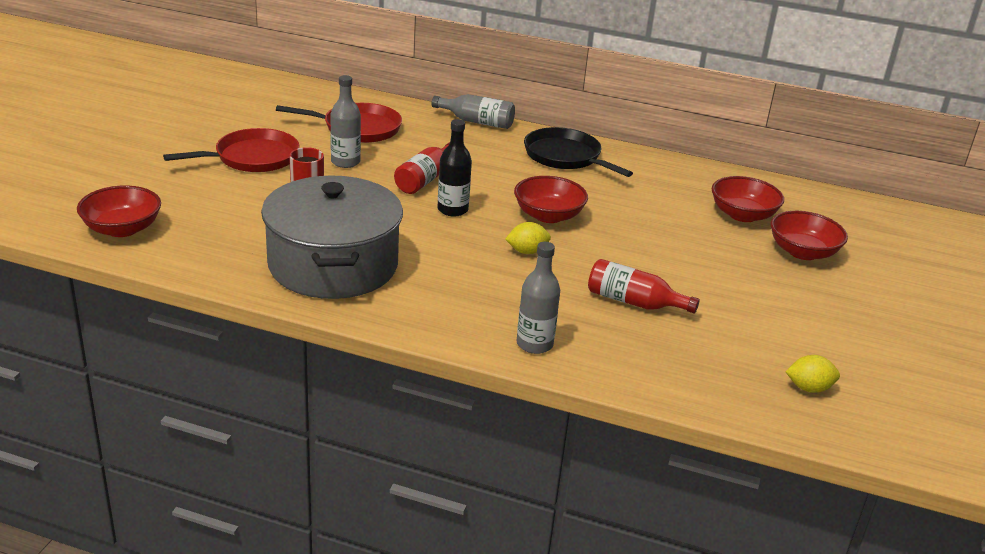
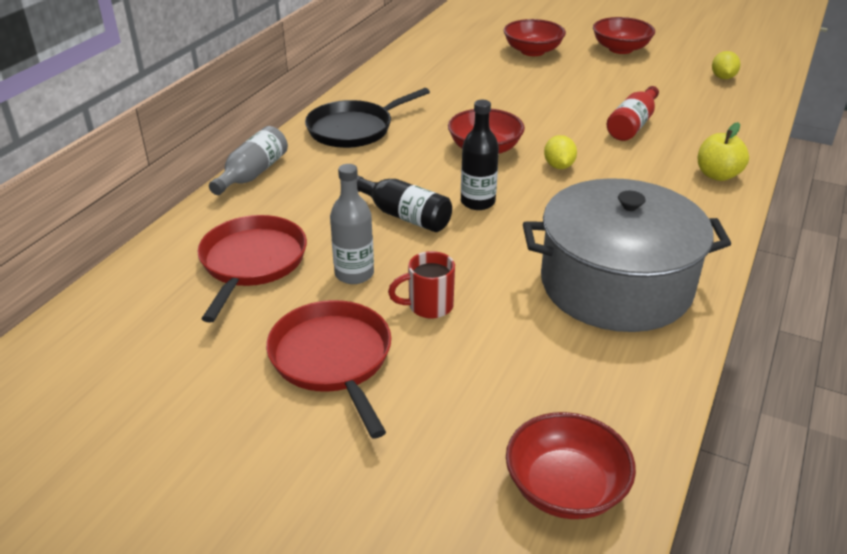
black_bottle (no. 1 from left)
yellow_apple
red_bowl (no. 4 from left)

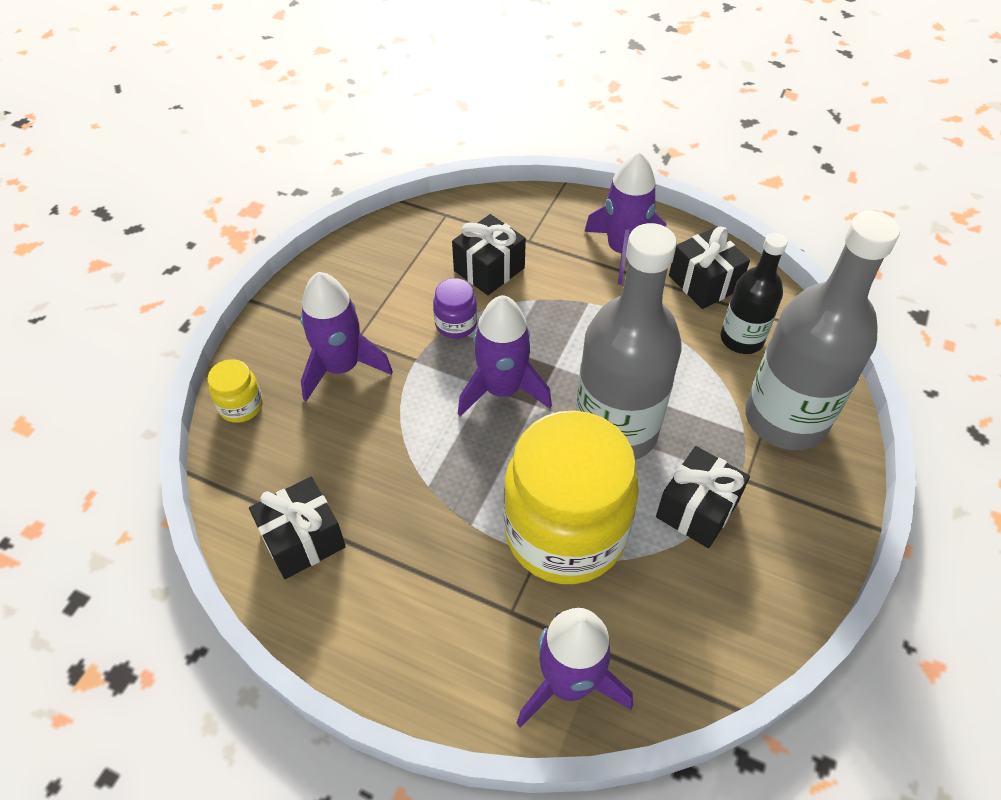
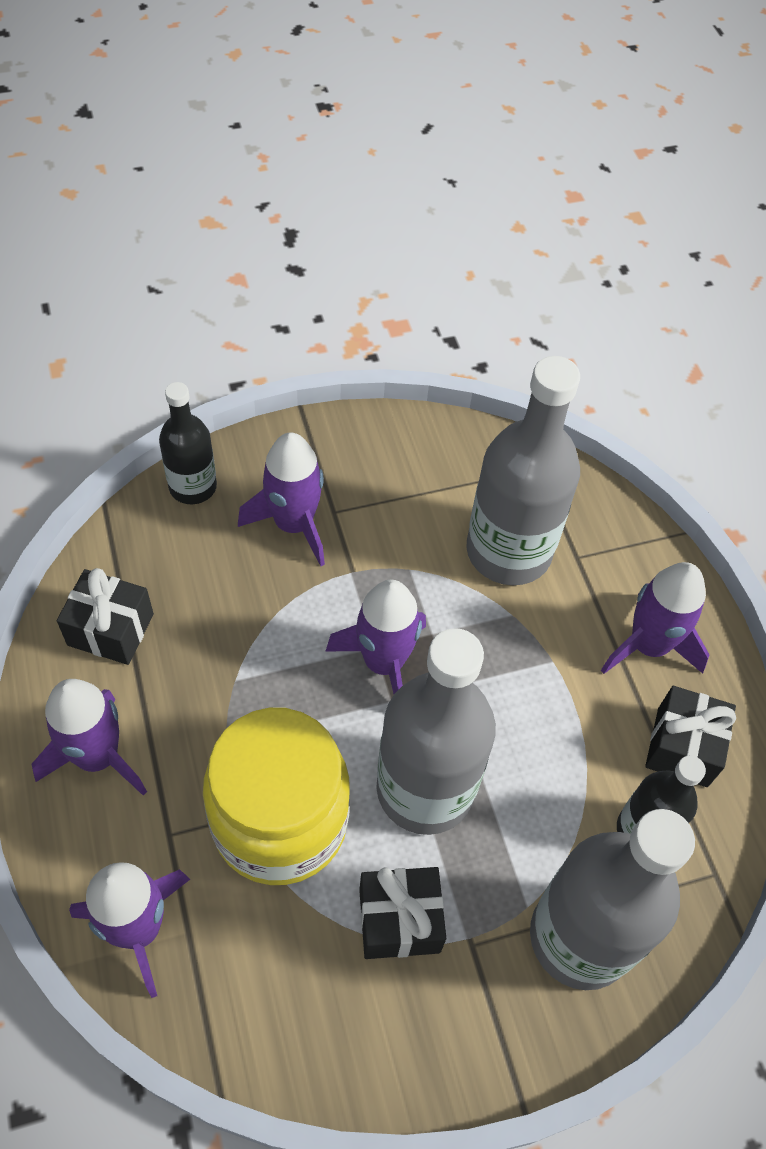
black_bottle (no. 1 from left)
purple_jar
grey_bottle (no. 2 from left)
purple_rocket (no. 1 from left)

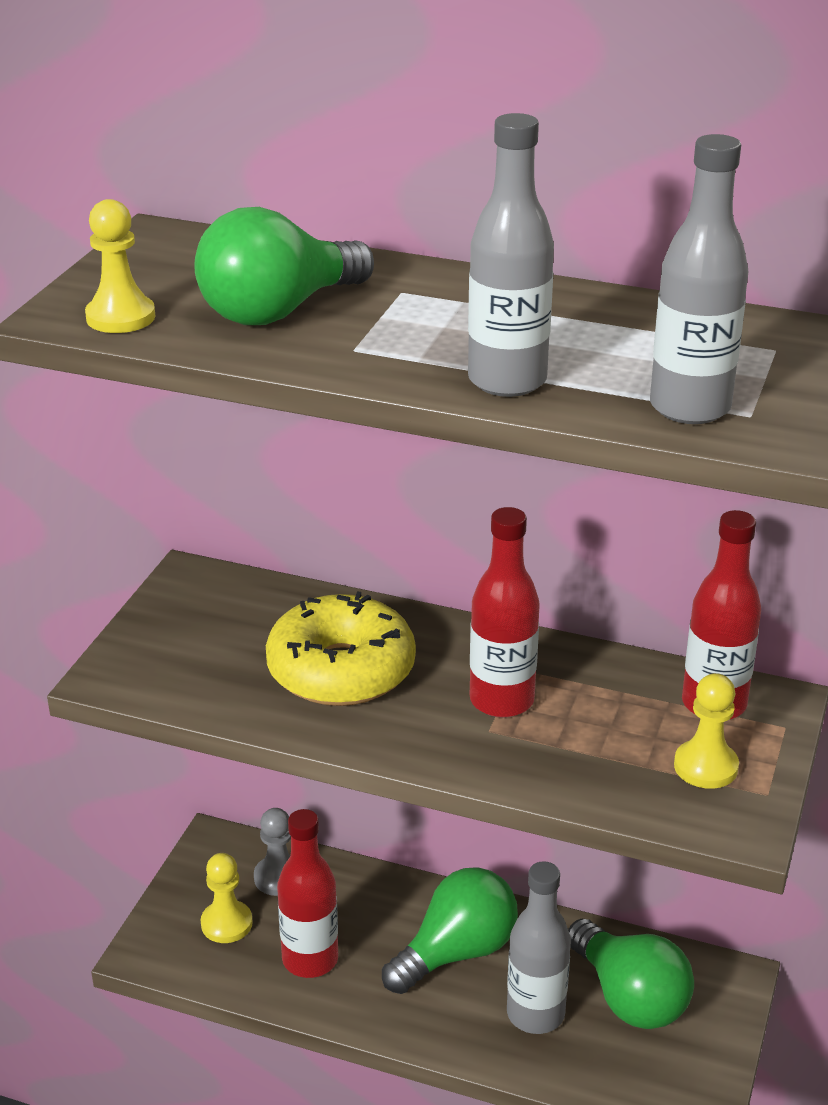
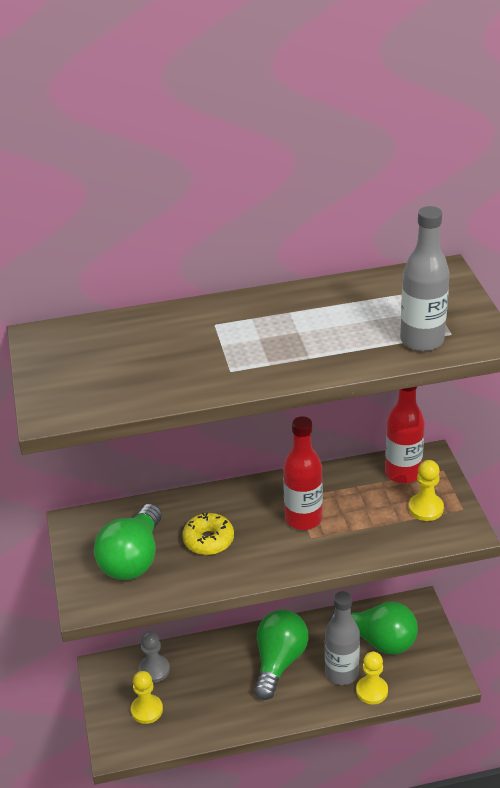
yellow_pawn (no. 2 from left)
green_light_bulb (no. 1 from left)
yellow_donut
red_bottle (no. 1 from left in the first image)
grey_bottle (no. 1 from left in the first image)

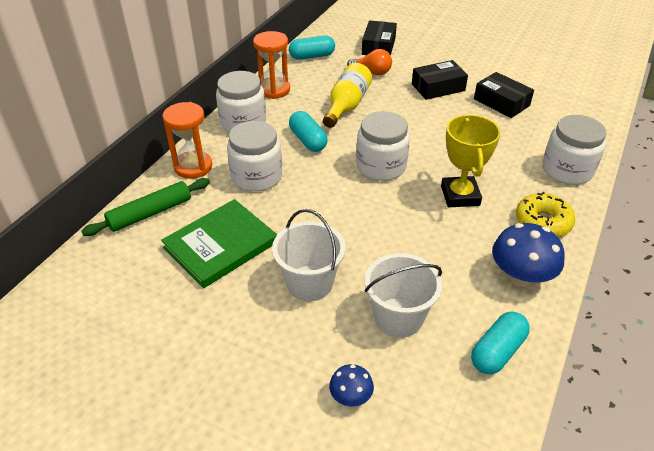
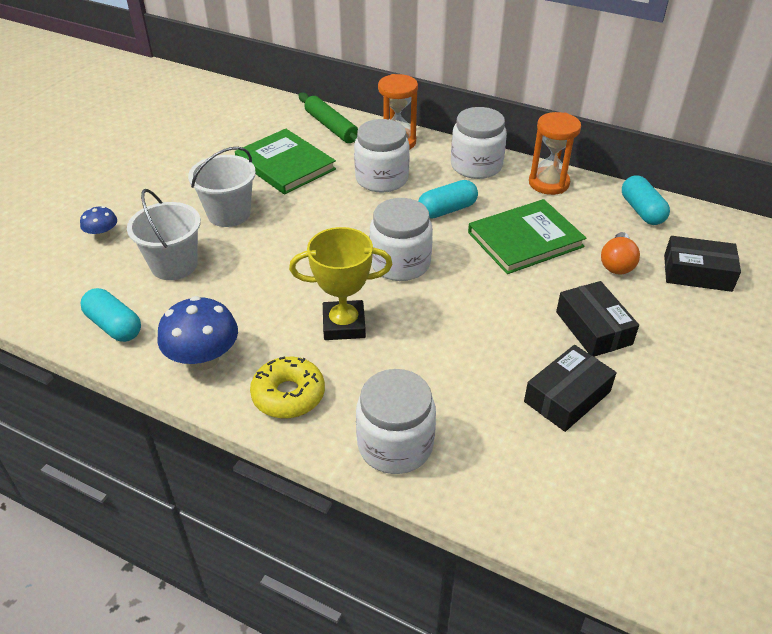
green_book (no. 2 from left)

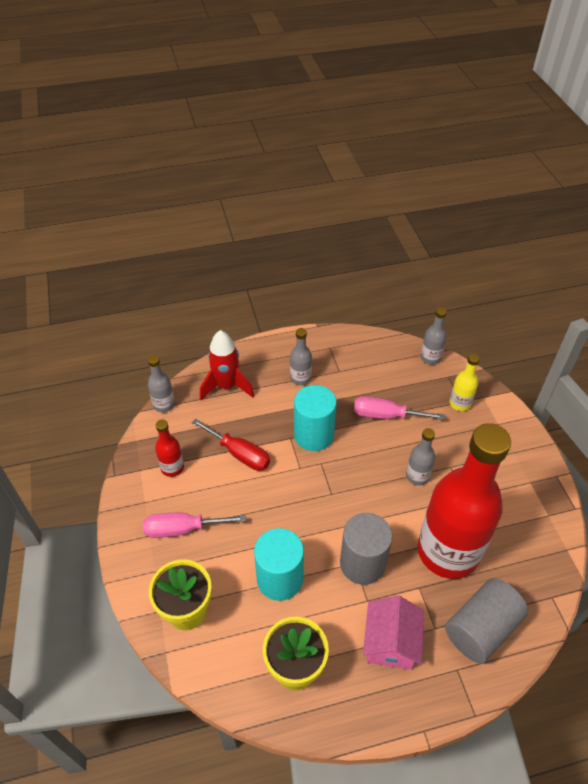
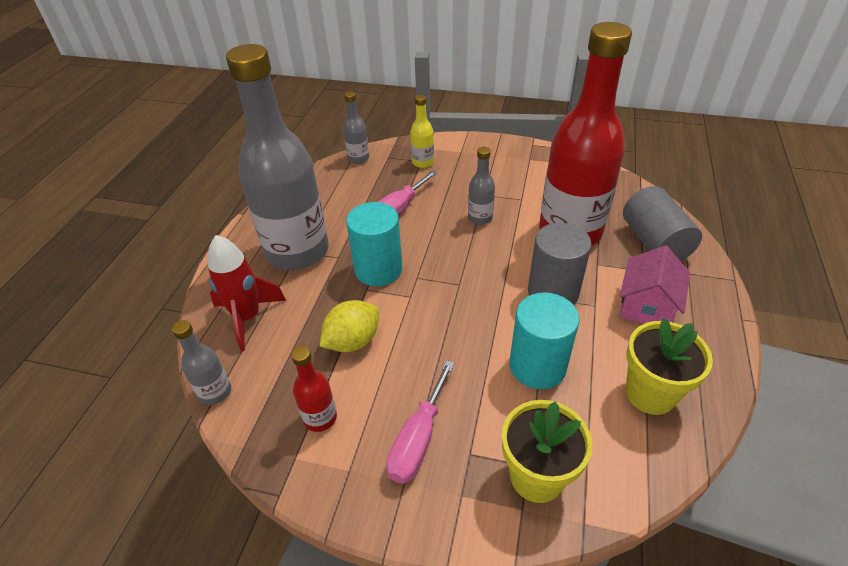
yellow_lemon
grey_bottle (no. 2 from left)
pink_house

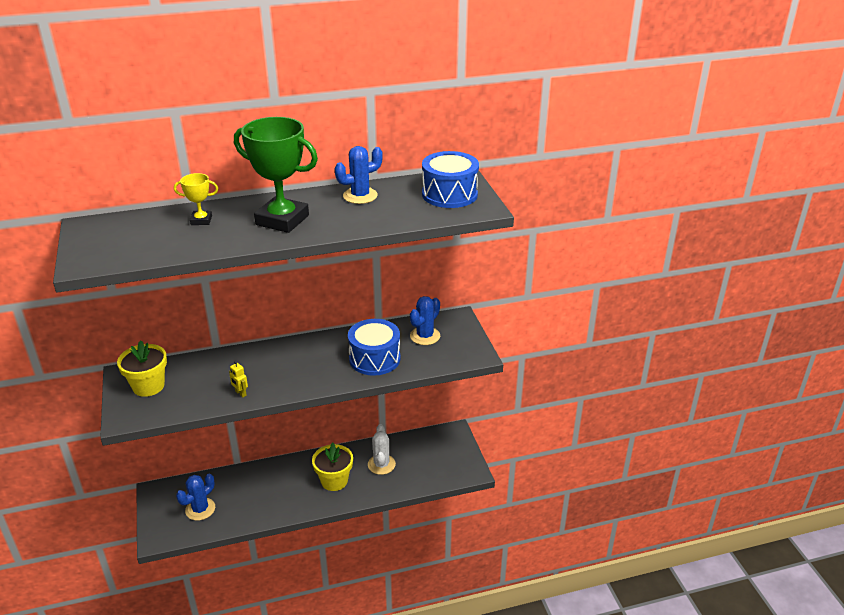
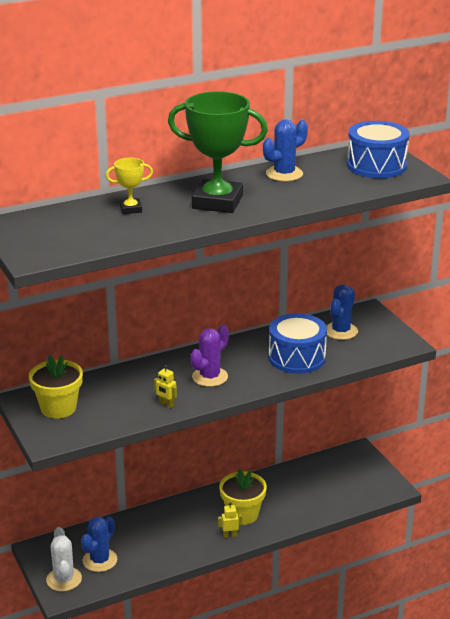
white_cactus
purple_cactus
yellow_robot (no. 2 from left)

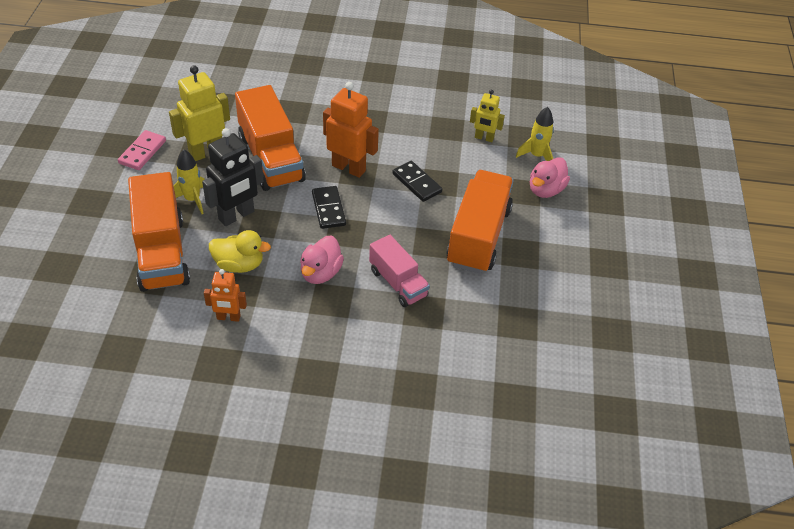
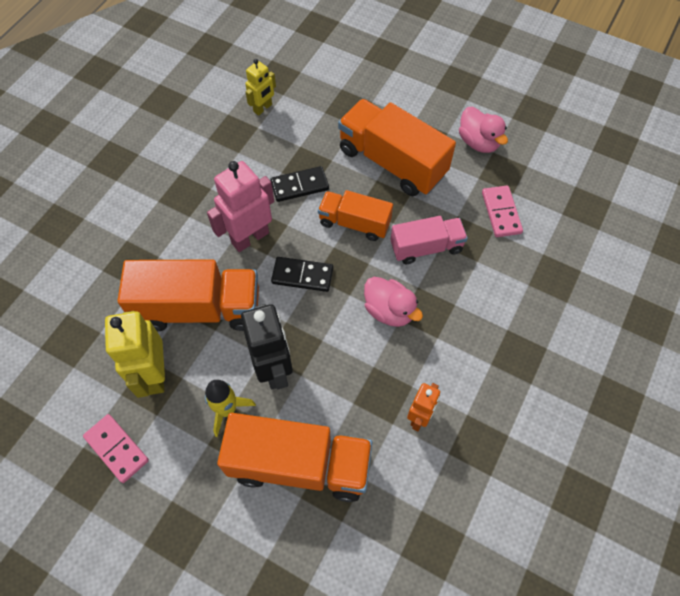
yellow_duck
pink_robot
yellow_rocket (no. 2 from left in the first image)
pink_duck (no. 2 from left)
orange_truck (no. 3 from left)
pink_domino (no. 2 from left)

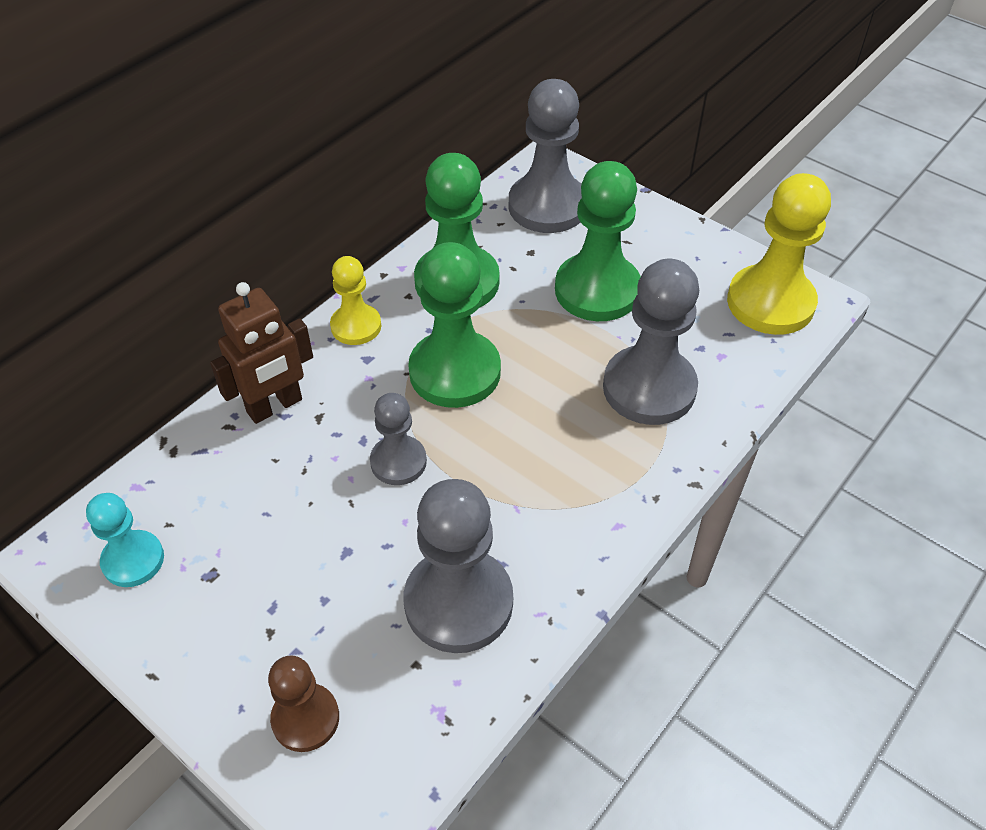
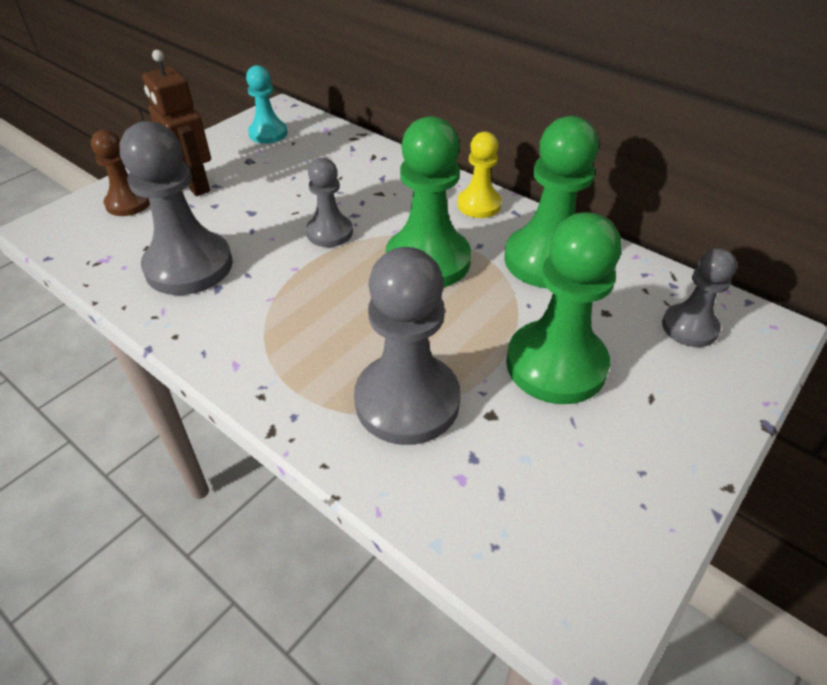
brown_robot
grey_pawn (no. 4 from left)
yellow_pawn (no. 2 from left in the first image)

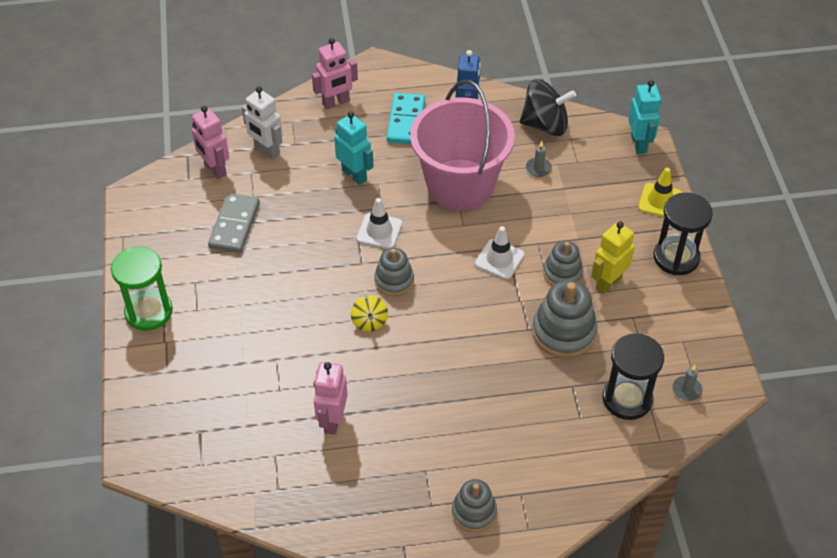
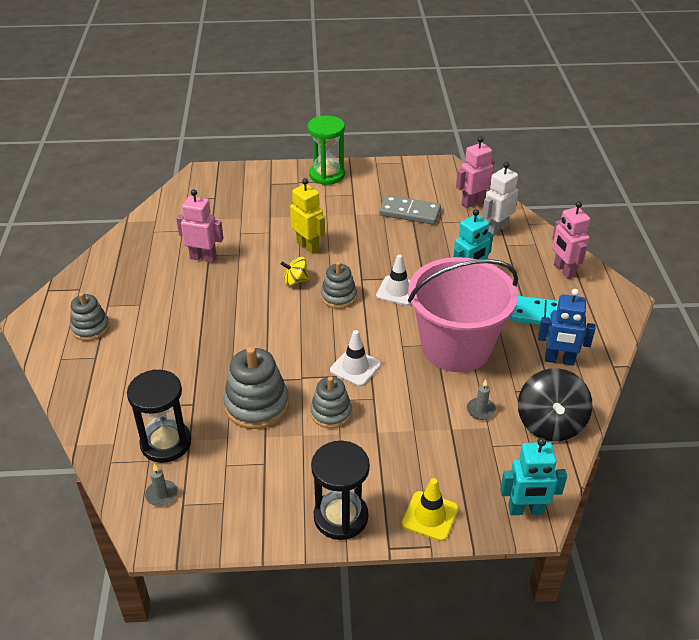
yellow_robot

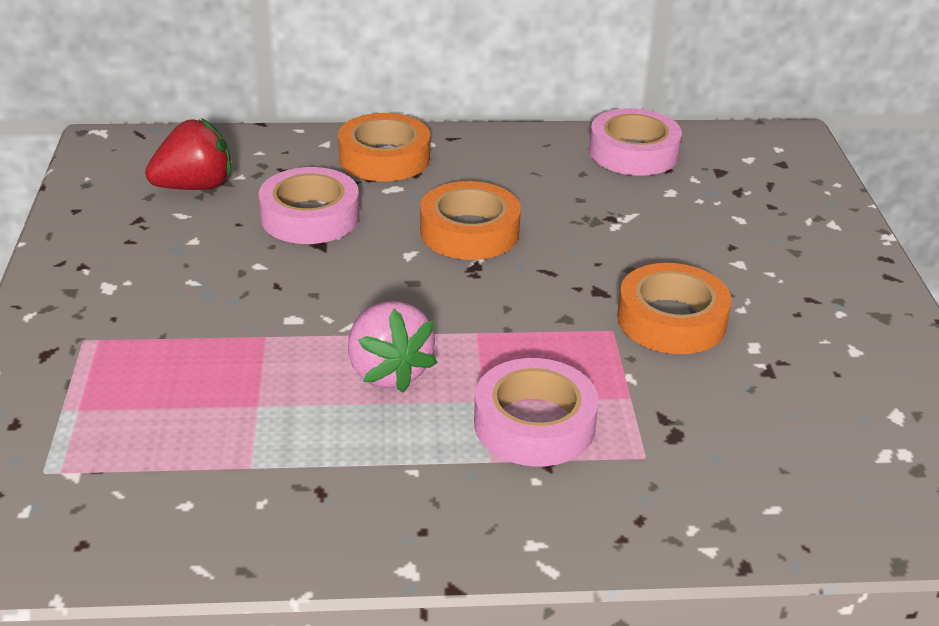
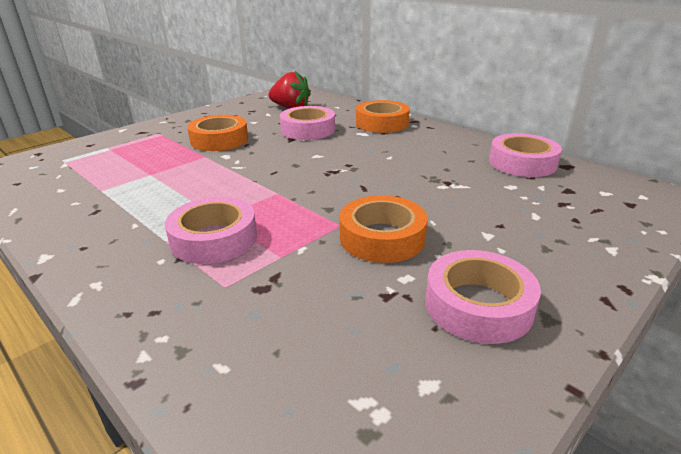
pink_strawberry
orange_tape (no. 1 from left)
pink_tape (no. 3 from left)

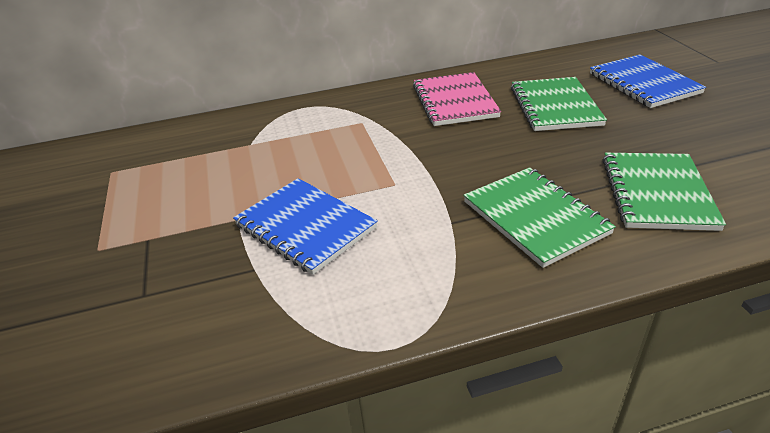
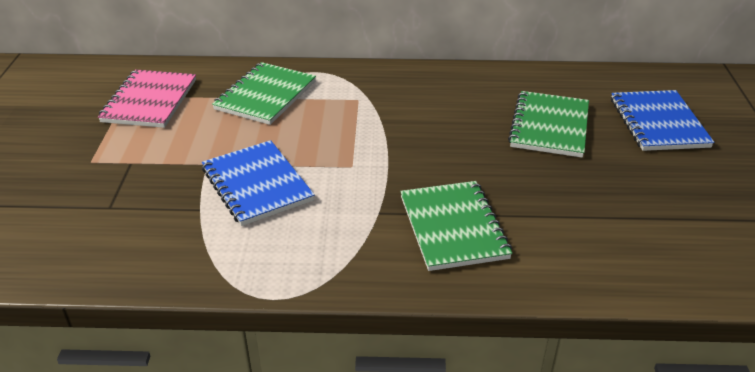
pink_notebook
green_notebook (no. 1 from left)

